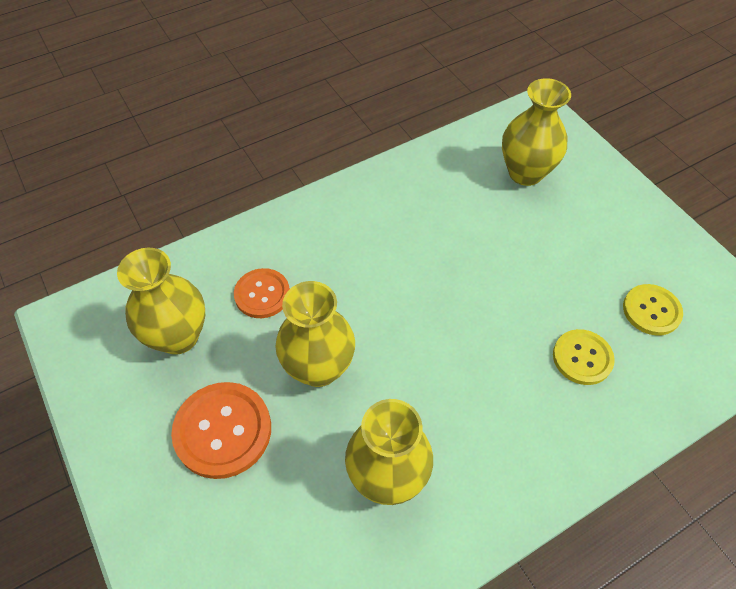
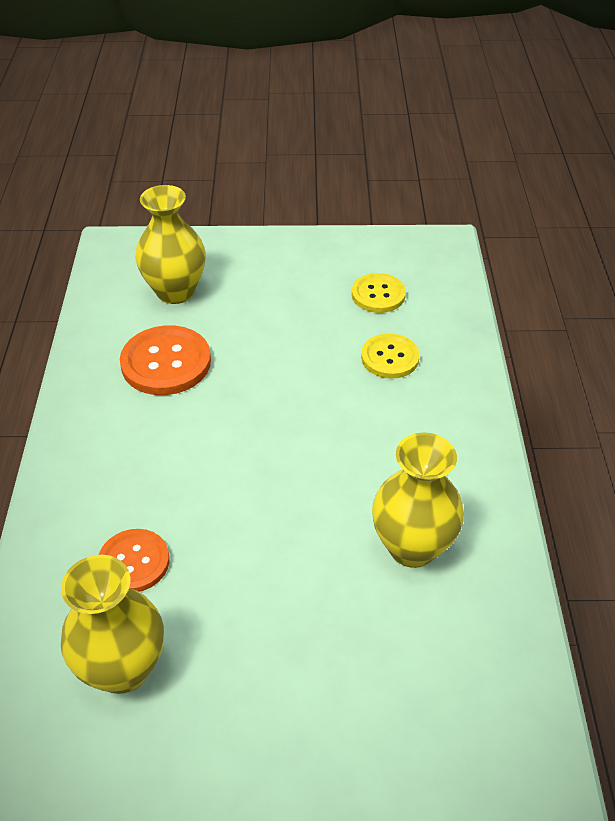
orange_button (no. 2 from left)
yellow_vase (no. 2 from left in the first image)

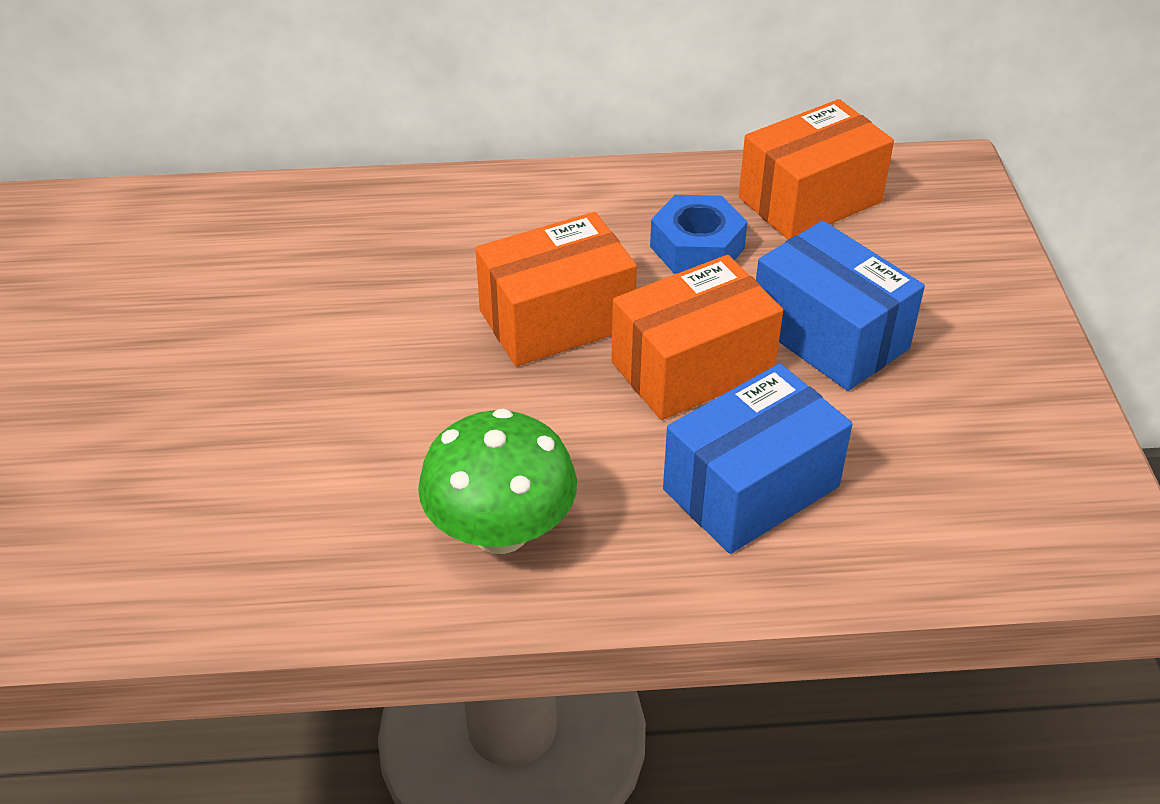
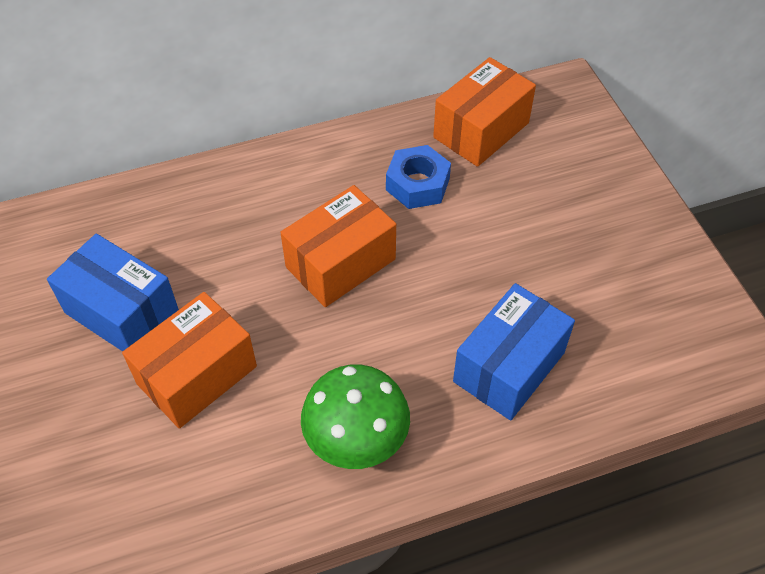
orange_box (no. 1 from left)
blue_box (no. 1 from left)

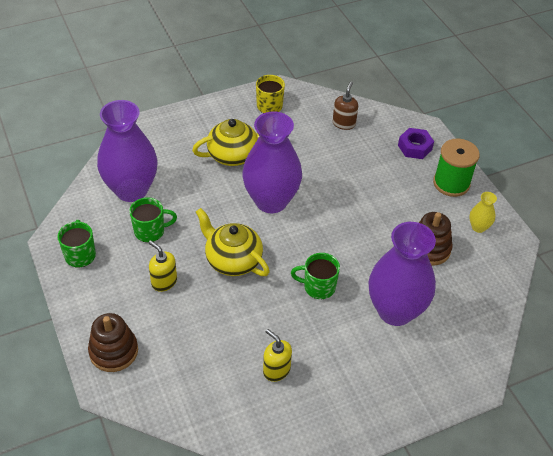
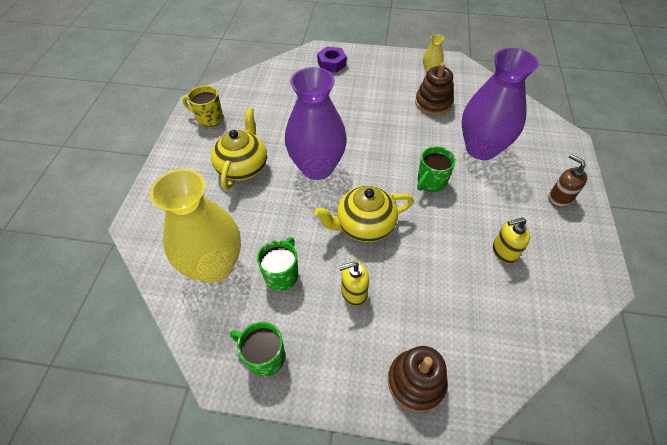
yellow_vase (no. 1 from left)
brown_soap_dispenser
green_spool

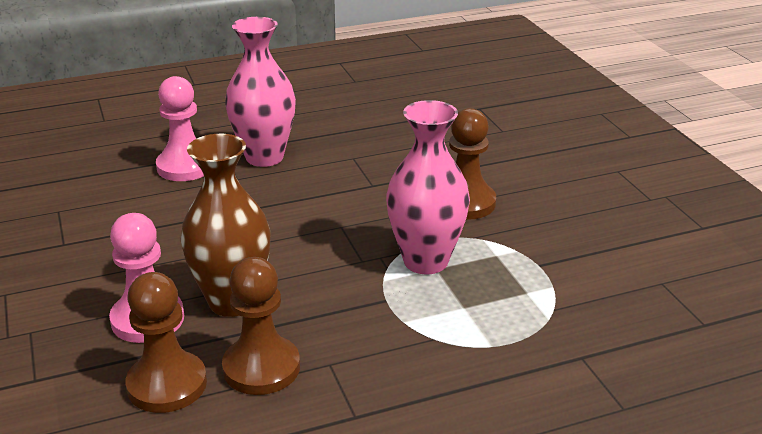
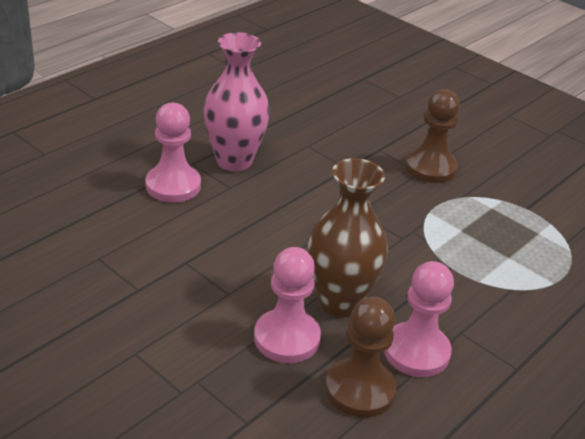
pink_pawn (no. 3 from left)
pink_vase (no. 2 from left in the first image)

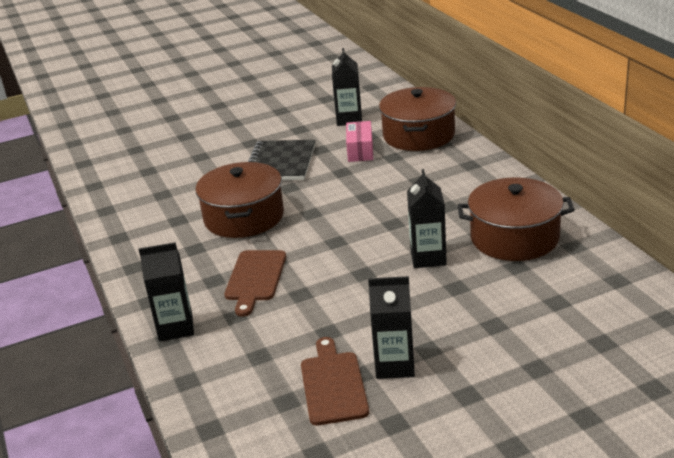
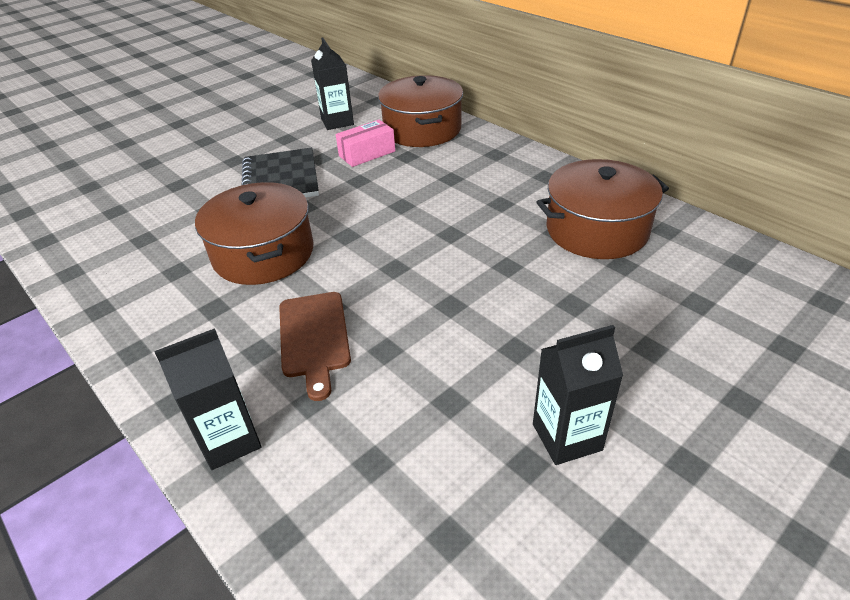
brown_cutting_board (no. 2 from left in the first image)
pink_box
black_carton (no. 4 from left in the first image)

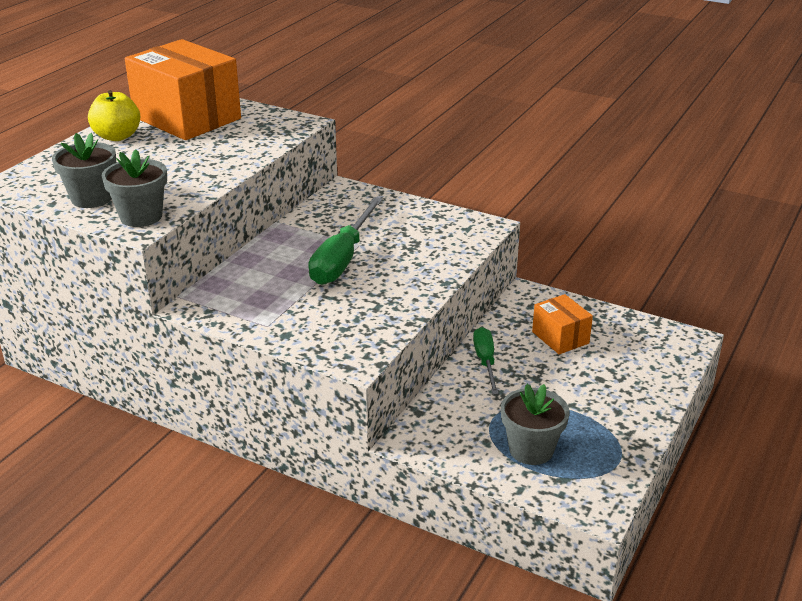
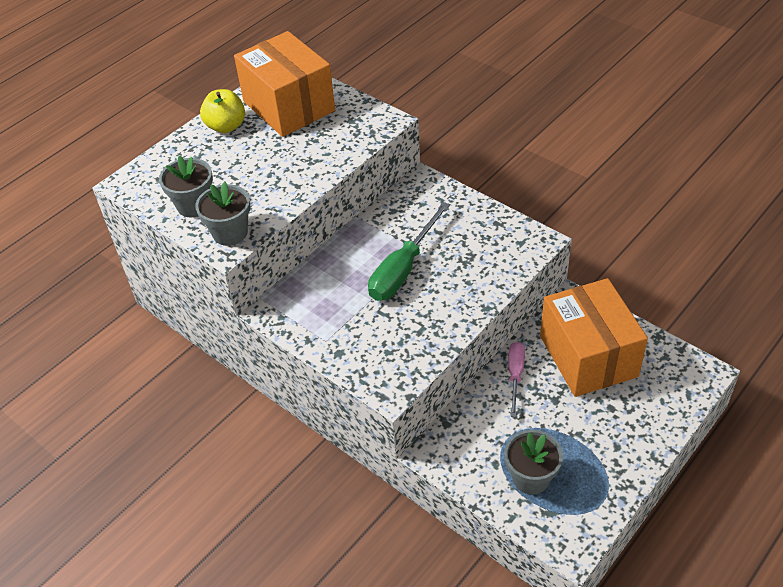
pink_screwdriver
orange_box (no. 2 from left)

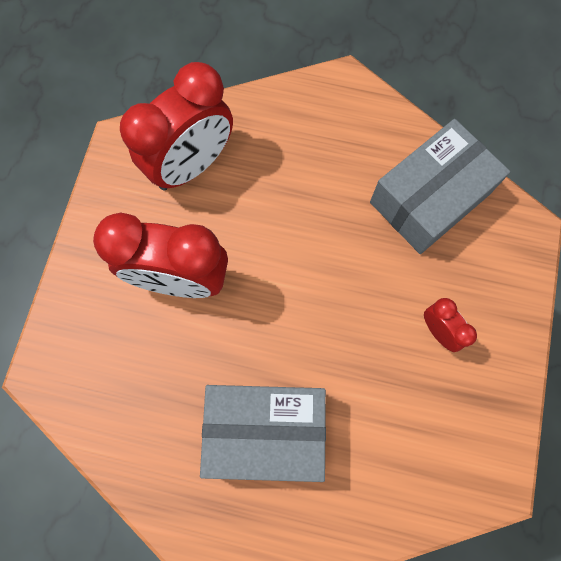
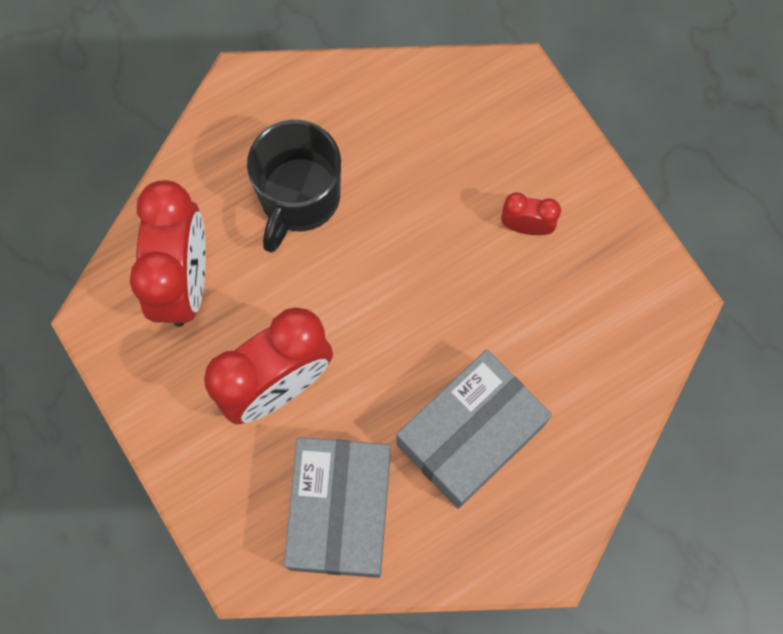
grey_box (no. 1 from left)
black_mug

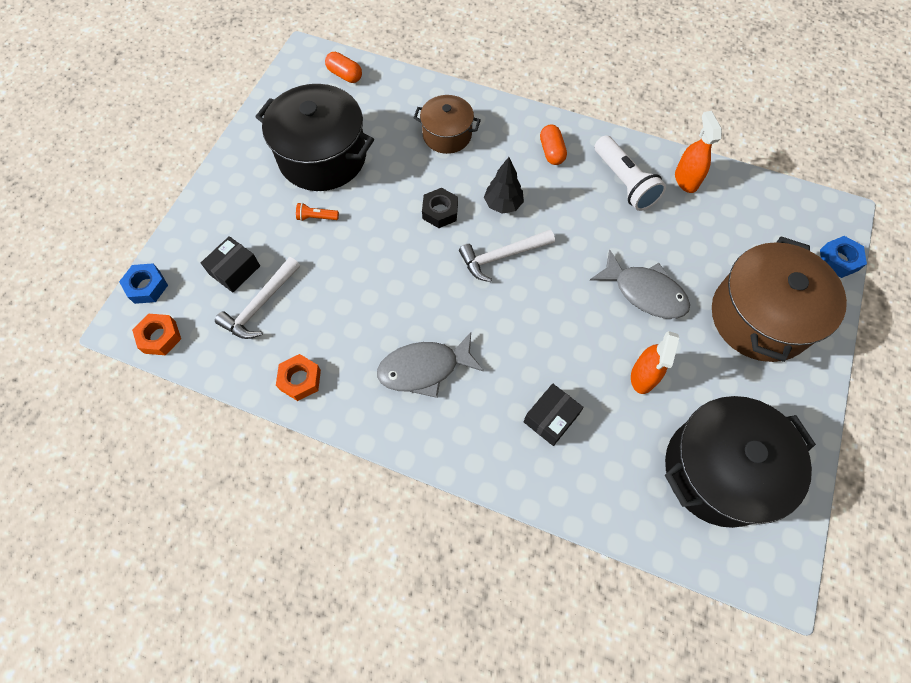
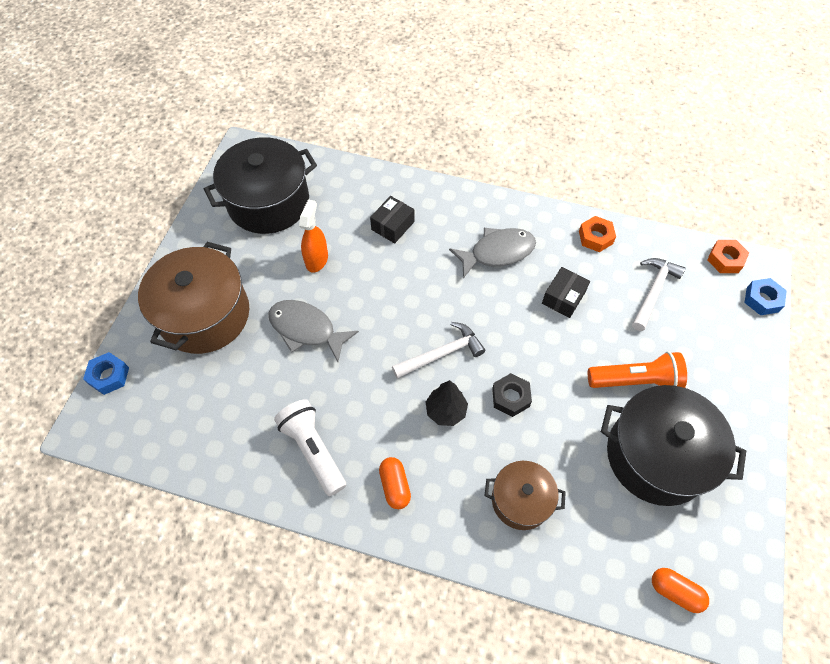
black_box (no. 2 from left)
orange_flashlight
orange_spray_bottle (no. 2 from left in the first image)

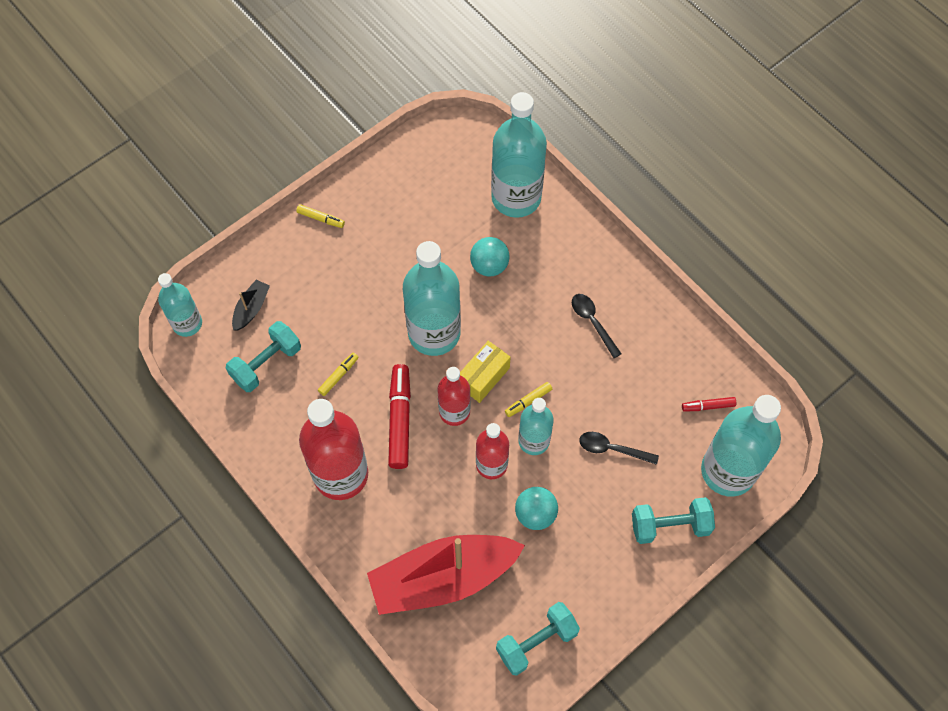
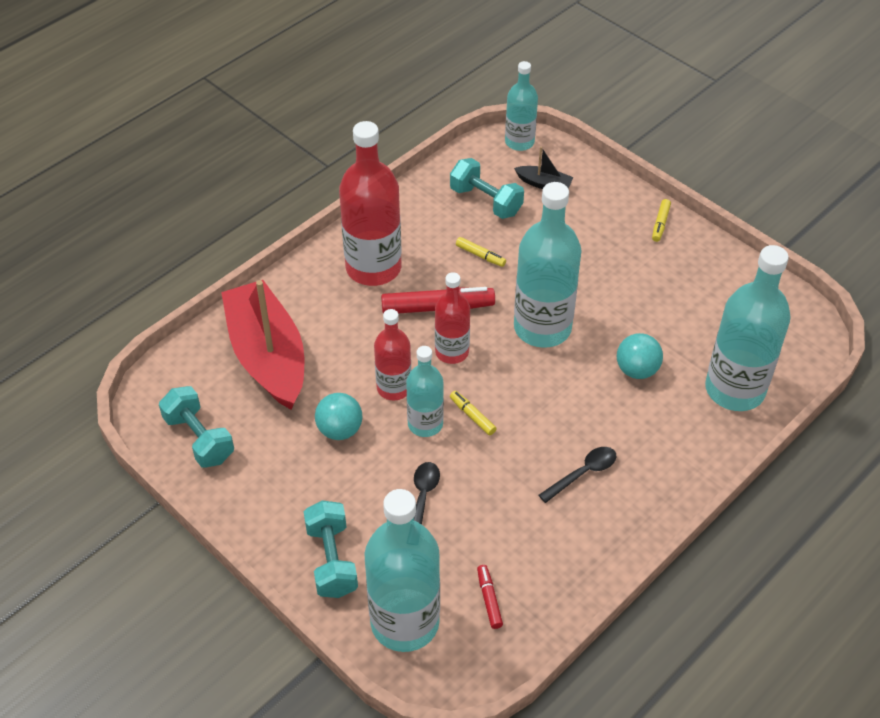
yellow_box

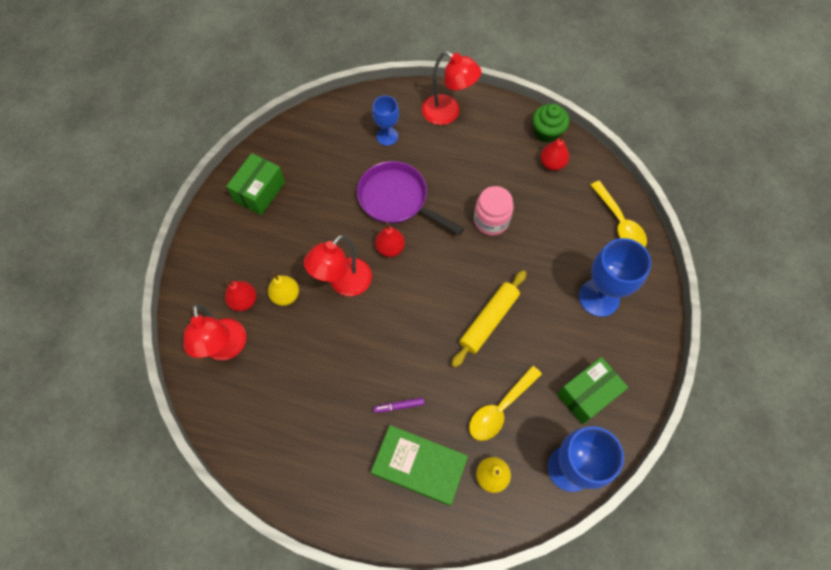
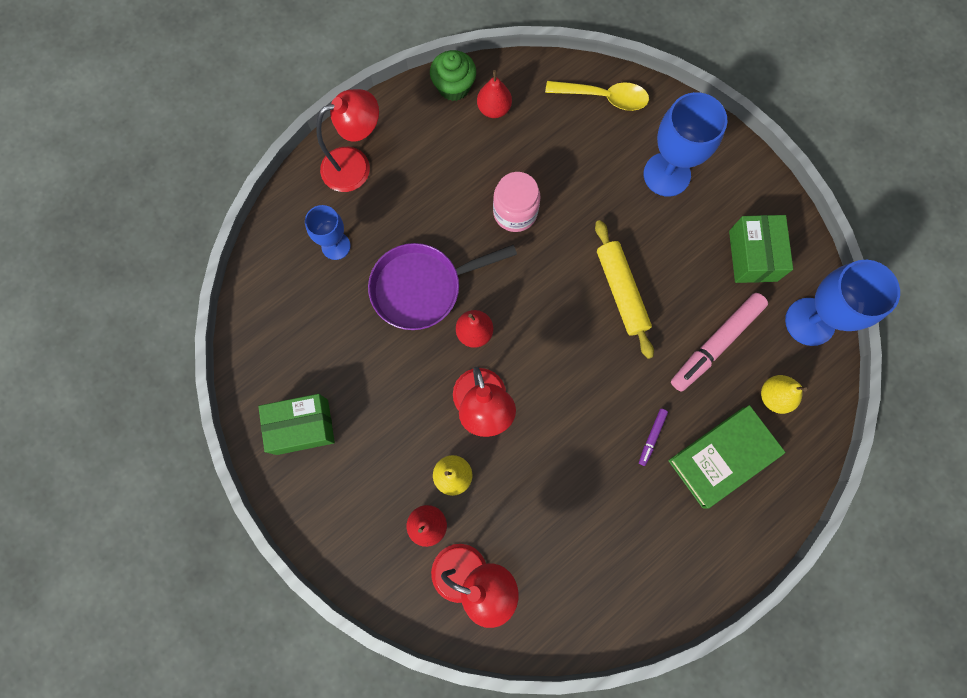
green_box (no. 1 from left)
pink_marker

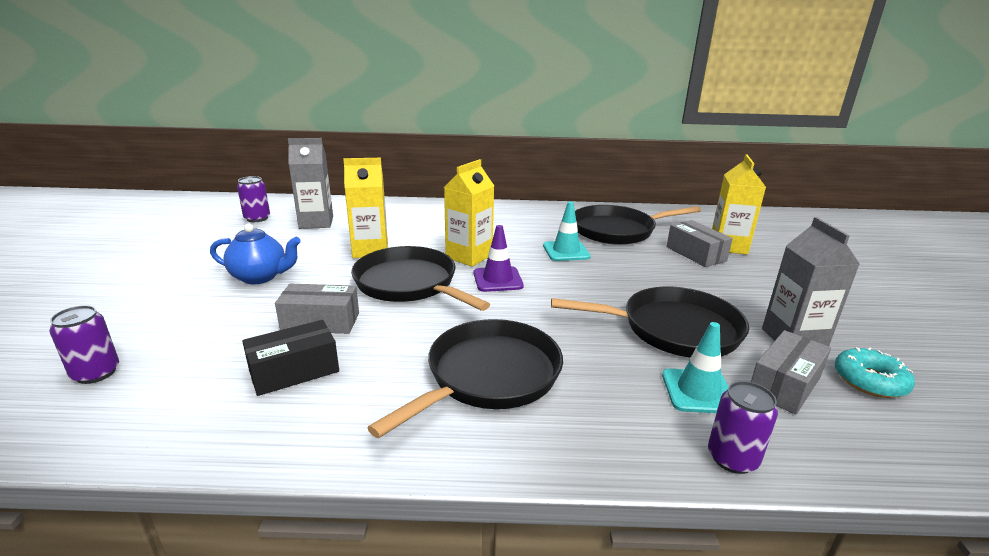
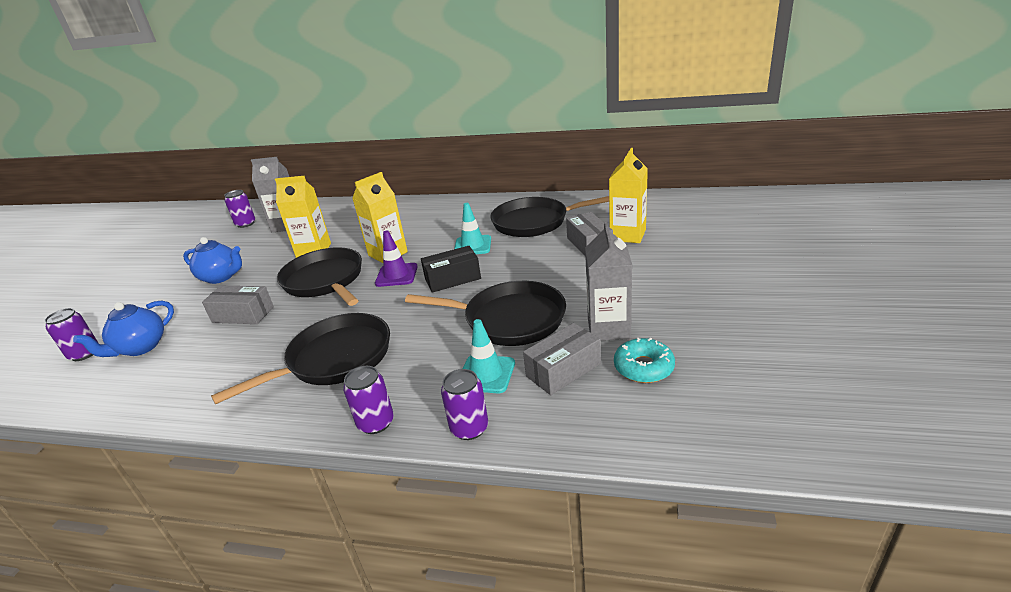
black_box
blue_teapot (no. 1 from left)
purple_can (no. 3 from left)

